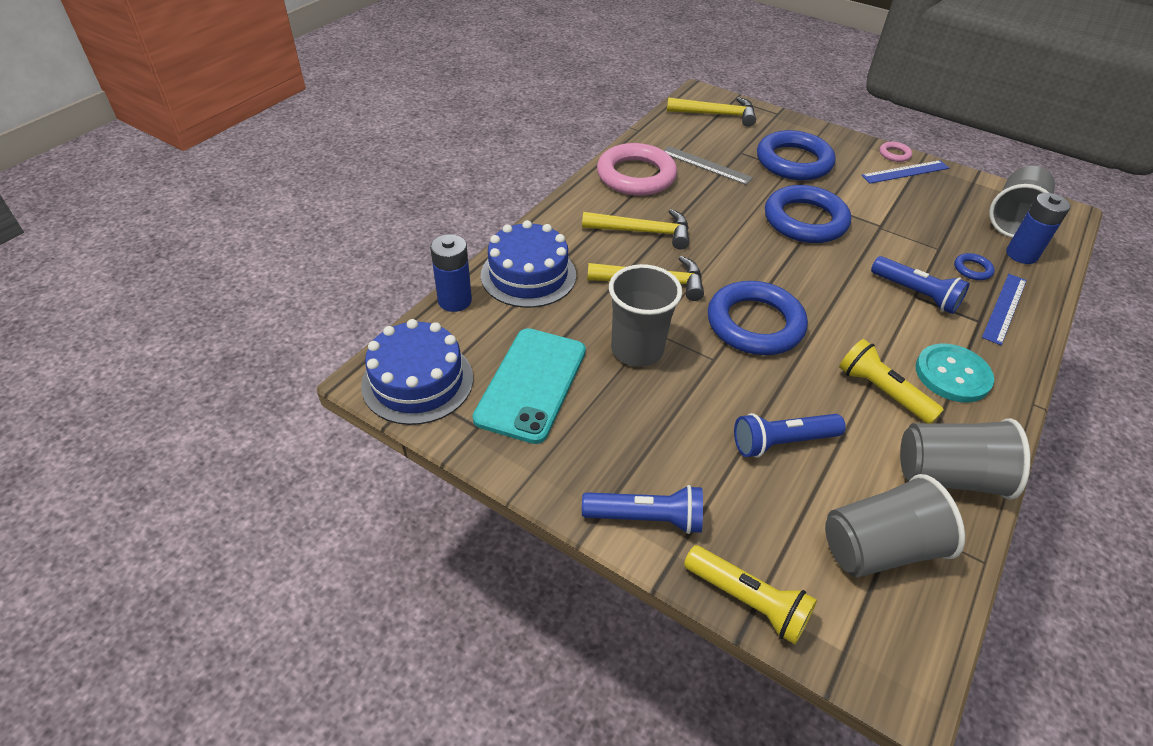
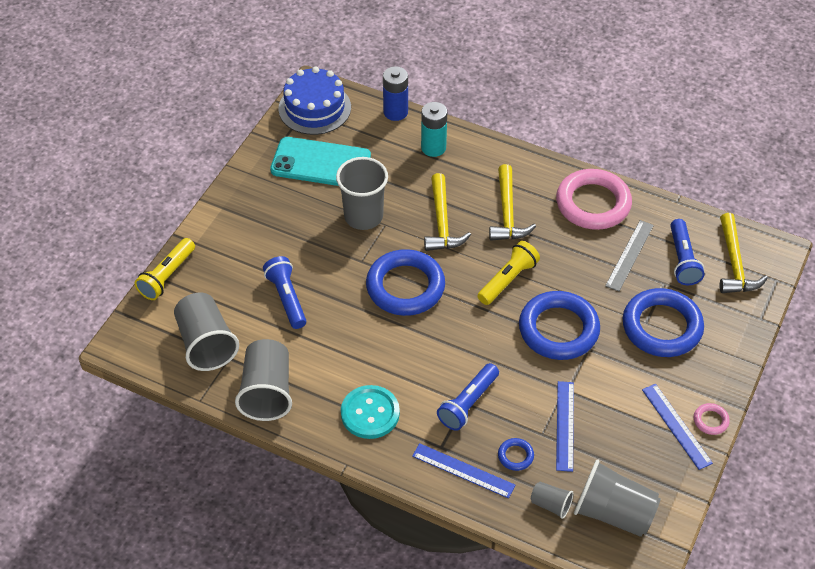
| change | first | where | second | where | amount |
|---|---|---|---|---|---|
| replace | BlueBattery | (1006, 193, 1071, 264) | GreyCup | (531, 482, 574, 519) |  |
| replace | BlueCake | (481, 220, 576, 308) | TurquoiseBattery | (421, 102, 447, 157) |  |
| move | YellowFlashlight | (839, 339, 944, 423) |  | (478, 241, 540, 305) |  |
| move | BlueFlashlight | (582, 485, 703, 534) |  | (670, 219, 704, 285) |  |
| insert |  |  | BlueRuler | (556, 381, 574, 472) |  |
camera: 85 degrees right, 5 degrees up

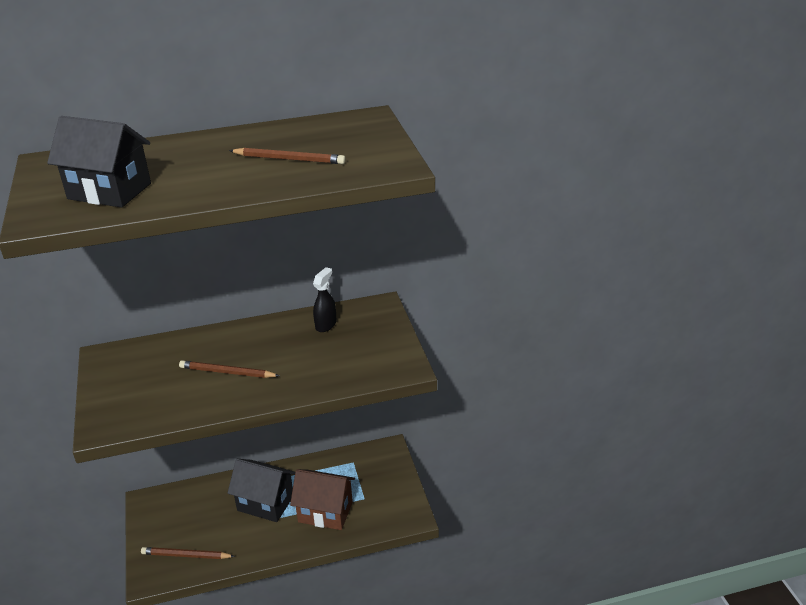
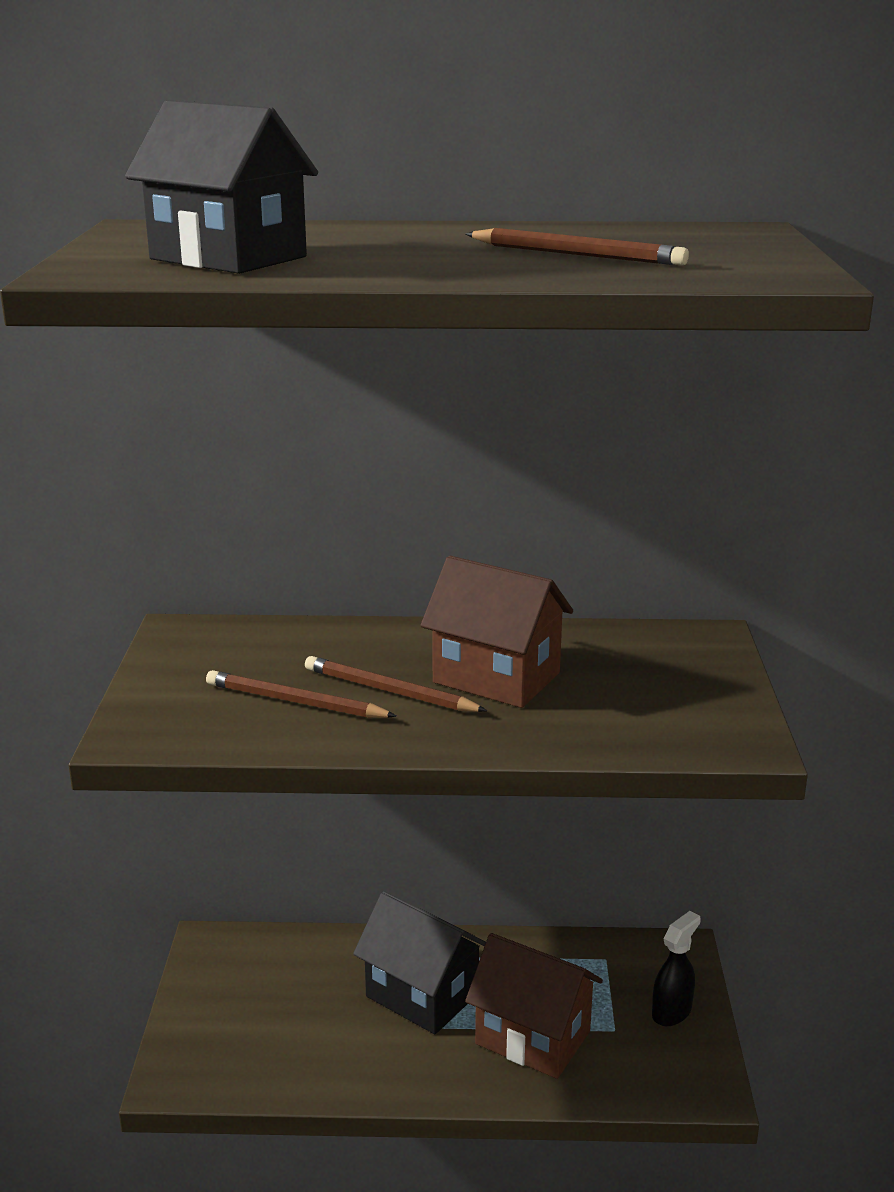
| change | first | where | second | where | amount |
|---|---|---|---|---|---|
| move | BlackSprayBottle | (313, 267, 337, 332) |  | (652, 911, 701, 1026) |  |
| move | BrownPencil | (141, 547, 235, 559) |  | (206, 670, 396, 718) |  |
| insert |  |  | BrownHouse | (420, 556, 573, 708) |  |
camera: 15 degrees right, 10 degrees down

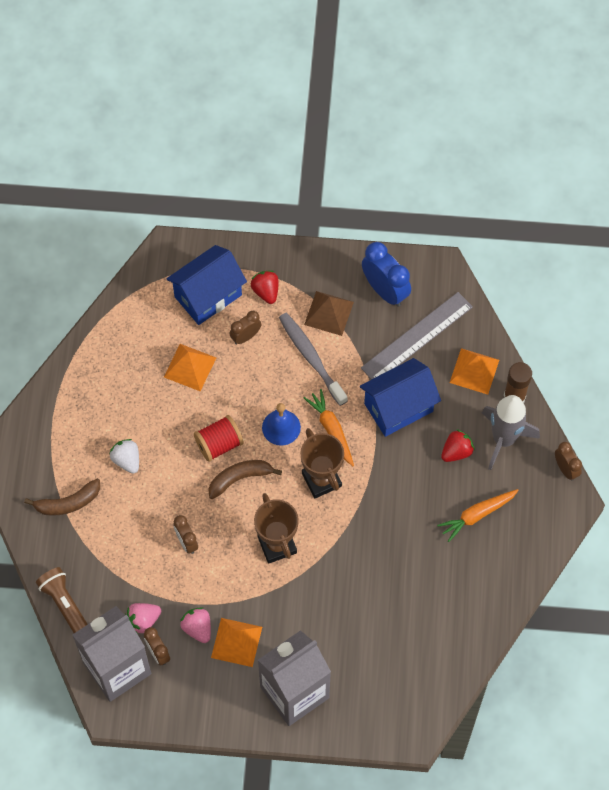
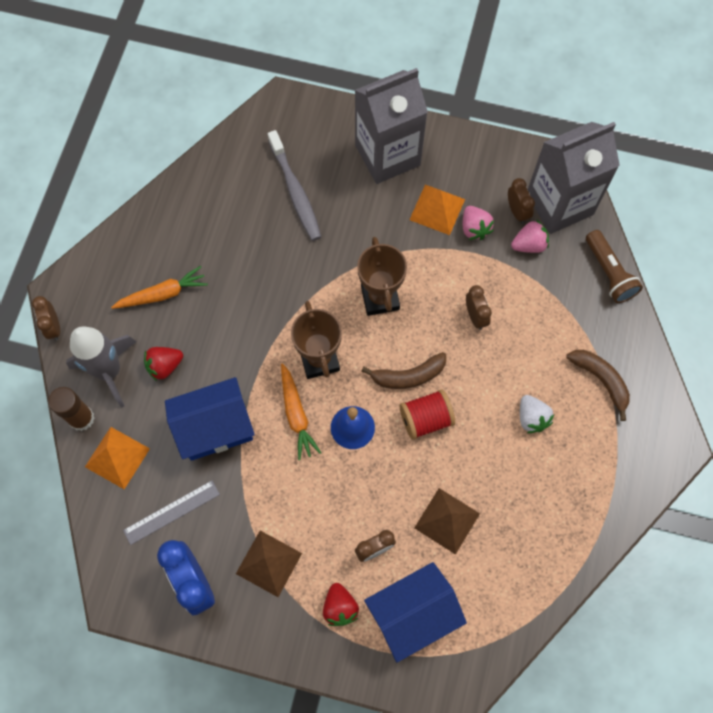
| change | first | where | second | where | amount |
|---|---|---|---|---|---|
| resize | GreyRuler | (361, 292, 473, 380) |  | (123, 480, 220, 545) | x0.64 |
| move | GreyToothbrush | (279, 313, 348, 406) |  | (268, 130, 321, 241) |  |
| recolor | OrangePyramid | (164, 344, 216, 391) | BrownPyramid | (414, 488, 480, 555) |  |
| rotate | BrownBanana | (24, 479, 100, 516) |  | (566, 350, 630, 421) | 60 degrees clockwise |
camera: 170 degrees left, 5 degrees up

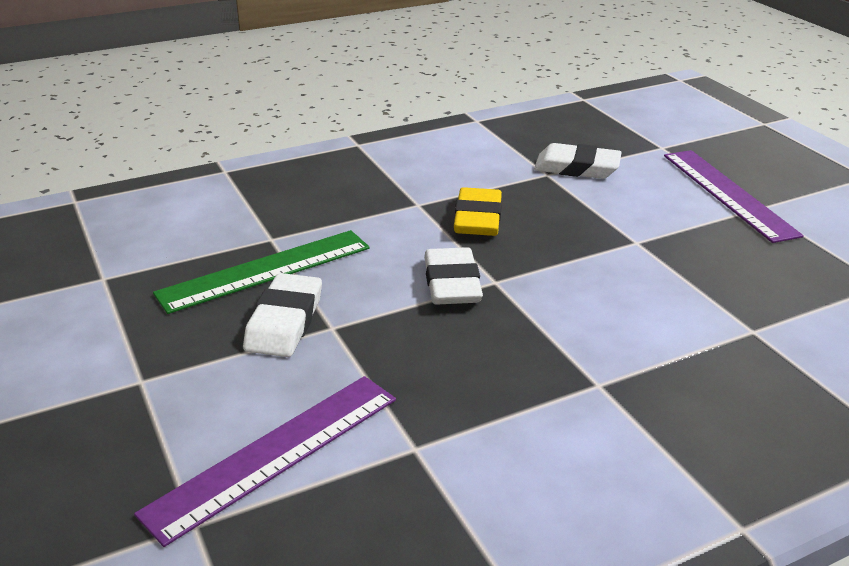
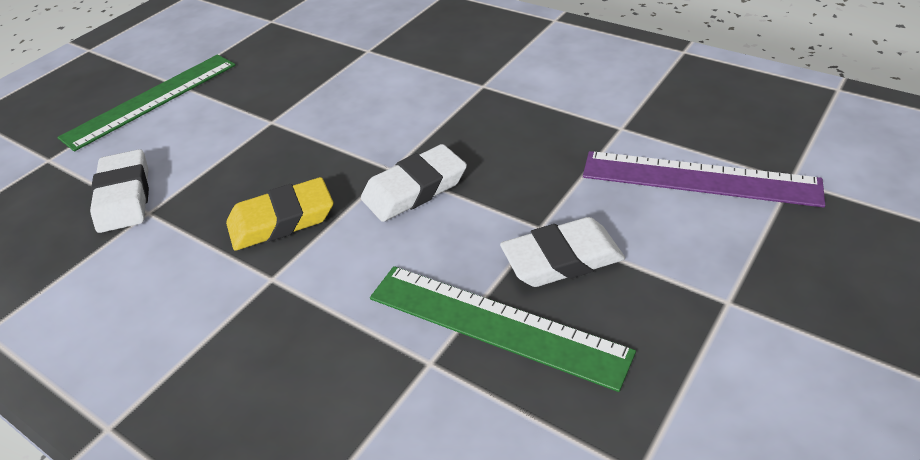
| change | first | where | second | where | amount |
|---|---|---|---|---|---|
| recolor | PurpleRuler | (664, 150, 803, 243) | GreenRuler | (58, 55, 236, 151) |  |
camera: 115 degrees left, 10 degrees up

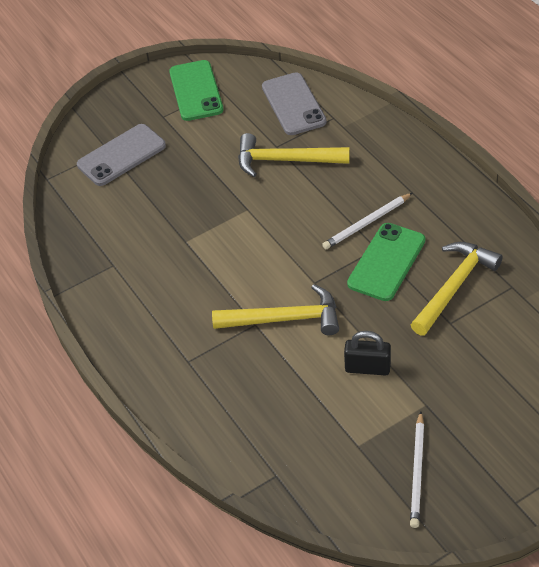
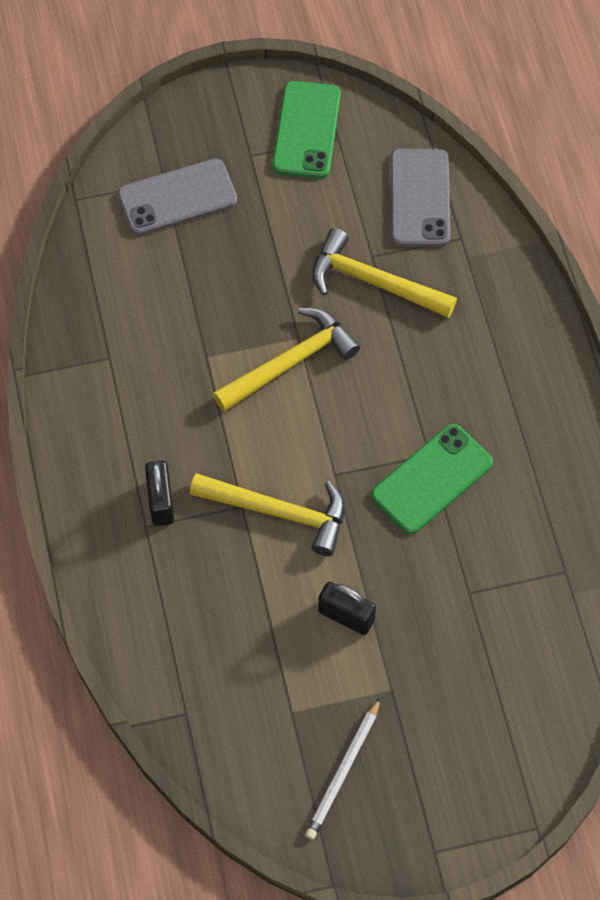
| change | first | where | second | where | amount |
|---|---|---|---|---|---|
| delete | WhitePencil | (322, 193, 413, 249) |  |  |  |
| move | YellowHammer | (411, 242, 503, 336) |  | (213, 308, 360, 412) |  |
| insert |  |  | BlackPadlock | (145, 461, 174, 526) |  |
camera: 15 degrees right, 15 degrees up

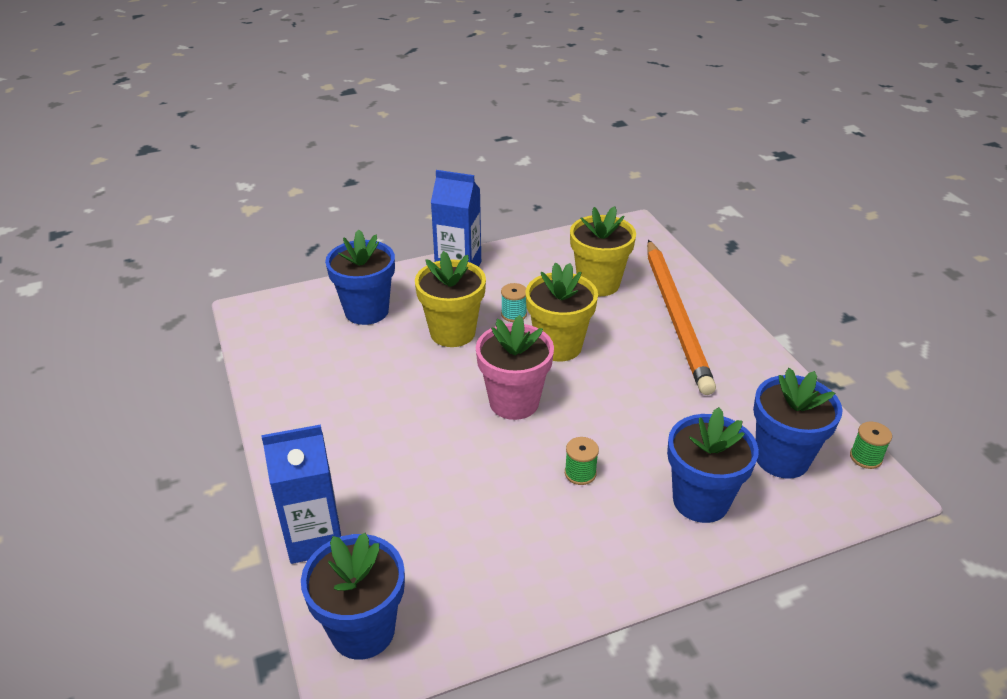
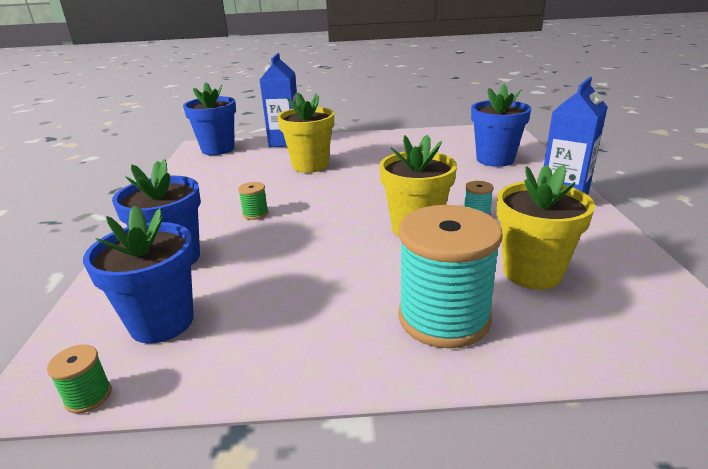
| change | first | where | second | where | amount |
|---|---|---|---|---|---|
| replace | OrangePencil | (647, 240, 716, 395) | TurquoiseSpool | (398, 205, 503, 348) |  |
| move | YellowFlowerPot | (415, 251, 486, 347) |  | (277, 93, 334, 173) |  |
| delete | PinkFlowerPot | (476, 315, 554, 420) |  |  |  |
camera: 110 degrees right, 10 degrees down

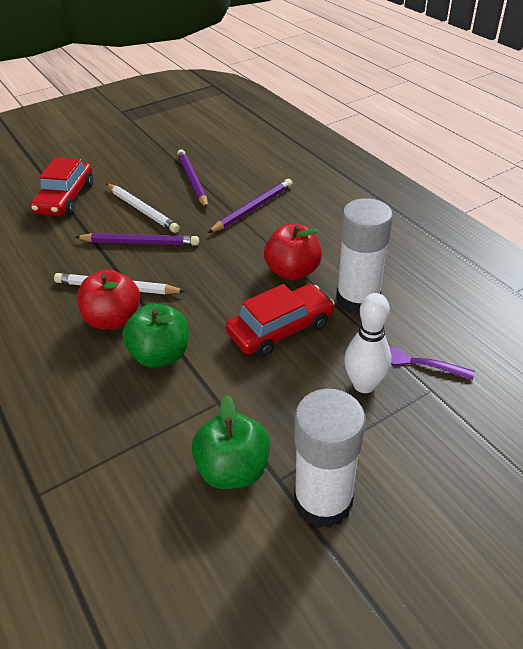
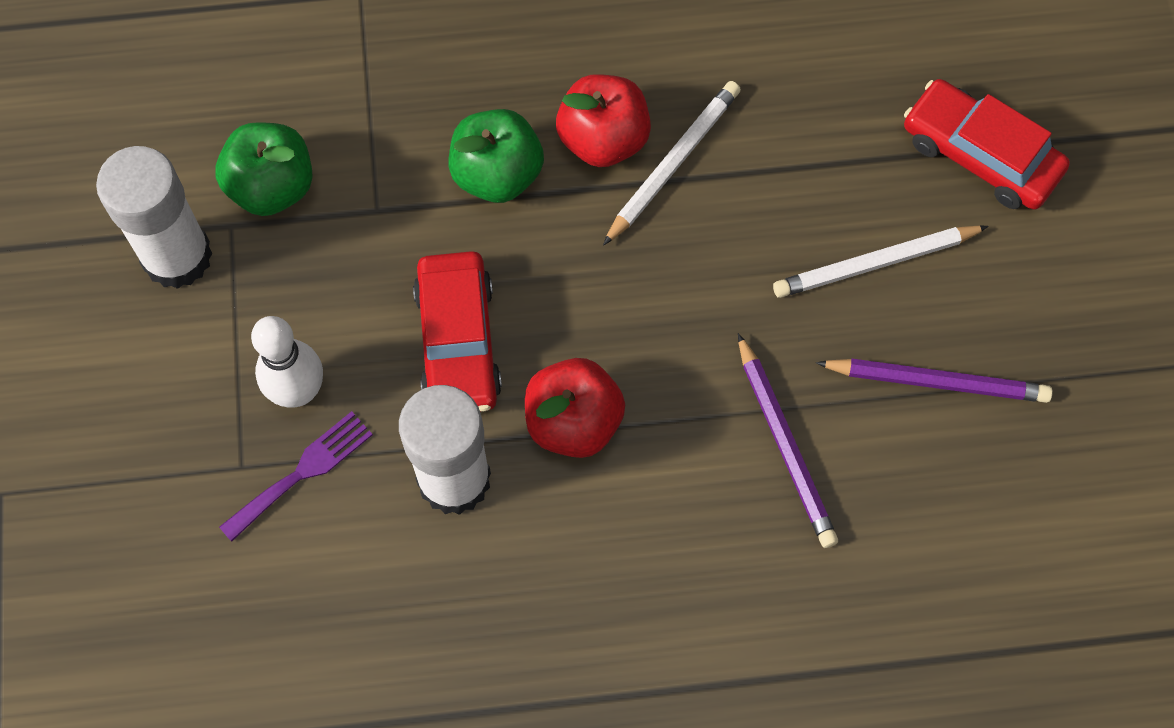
| change | first | where | second | where | amount |
|---|---|---|---|---|---|
| delete | PurplePencil | (75, 233, 199, 246) |  |  |  |
camera: 115 degrees right, 25 degrees up

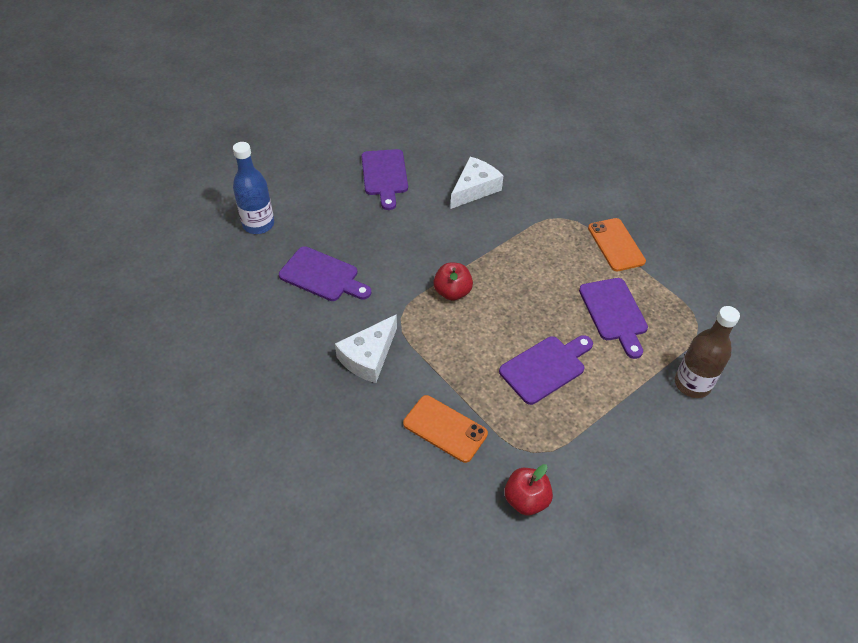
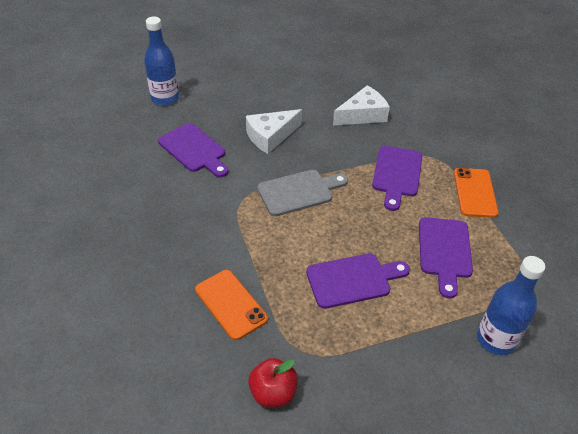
| change | first | where | second | where | amount |
|---|---|---|---|---|---|
| move | PurpleCuttingBoard | (362, 149, 408, 210) |  | (372, 146, 422, 211) |  |
| replace | RedApple | (433, 263, 473, 301) | GreyCuttingBoard | (257, 170, 348, 216) |  |
| recolor | BrownBottle | (675, 306, 740, 398) | BlueBottle | (477, 256, 545, 355) |  |
| move | WhiteCheese | (335, 314, 397, 383) |  | (246, 109, 302, 154) |  |
camera: 20 degrees right, 5 degrees down

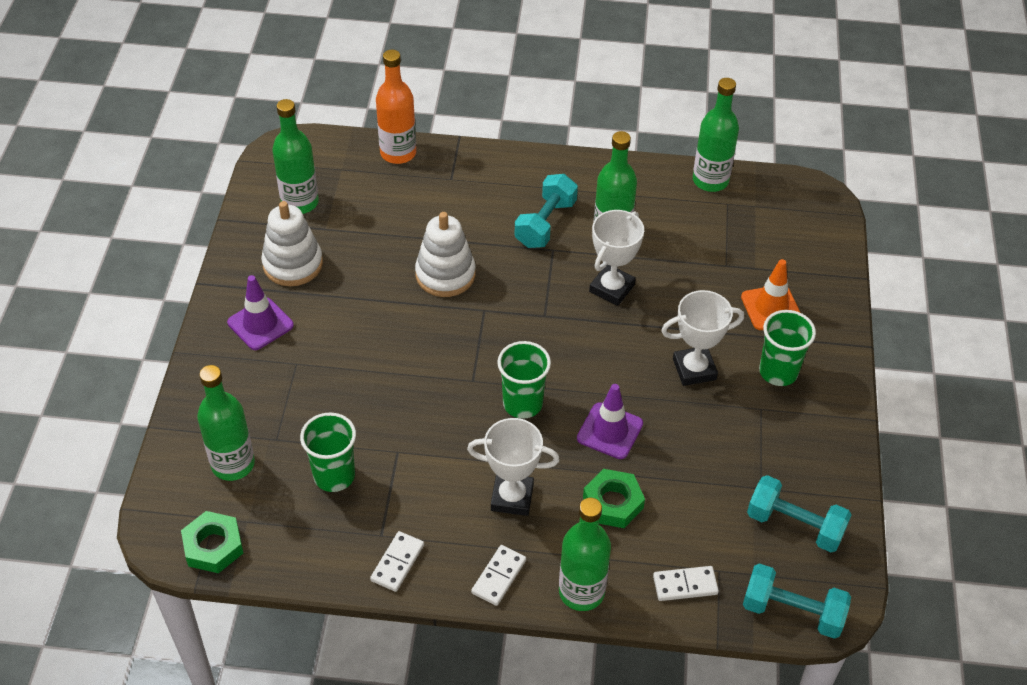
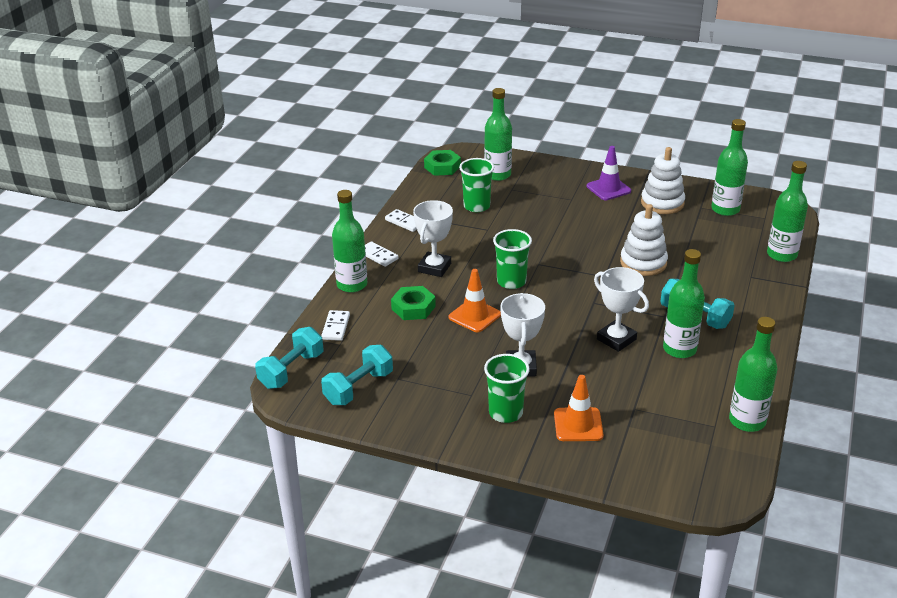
| change | first | where | second | where | amount |
|---|---|---|---|---|---|
| recolor | OrangeBottle | (376, 50, 416, 164) | GreenBottle | (767, 161, 808, 262) |  |
| recolor | PurpleTrafficCone | (577, 384, 643, 459) | OrangeTrafficCone | (449, 269, 501, 332) |  |
camera: 105 degrees right, 15 degrees down

